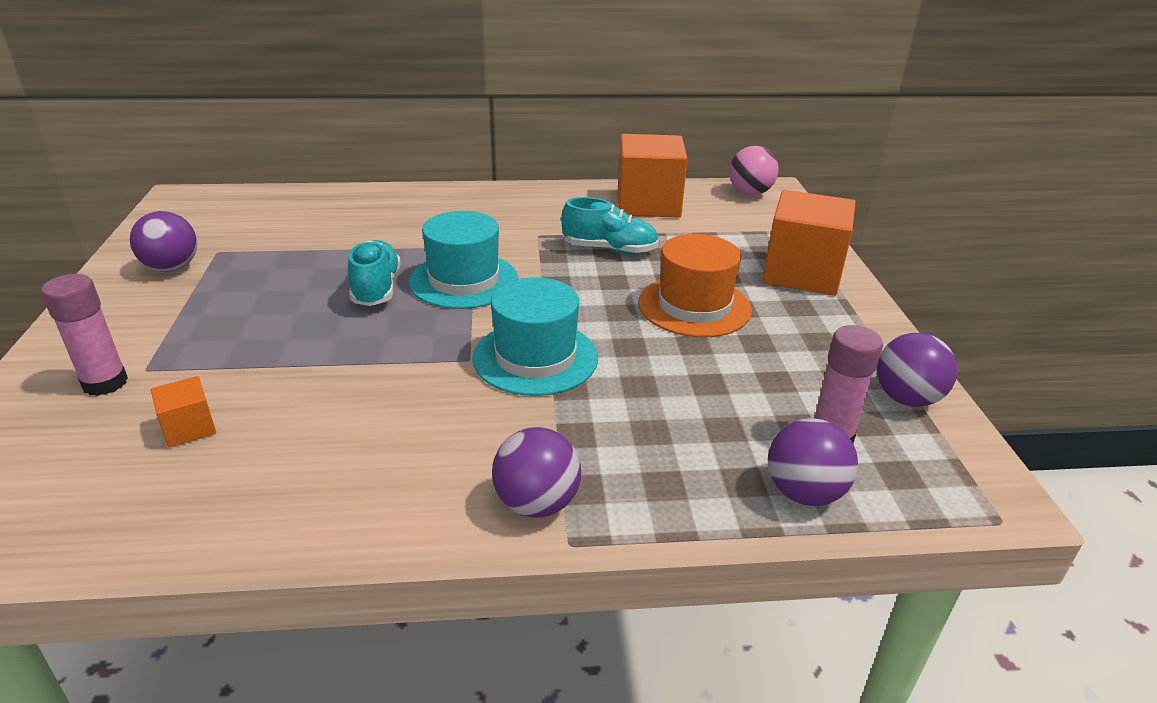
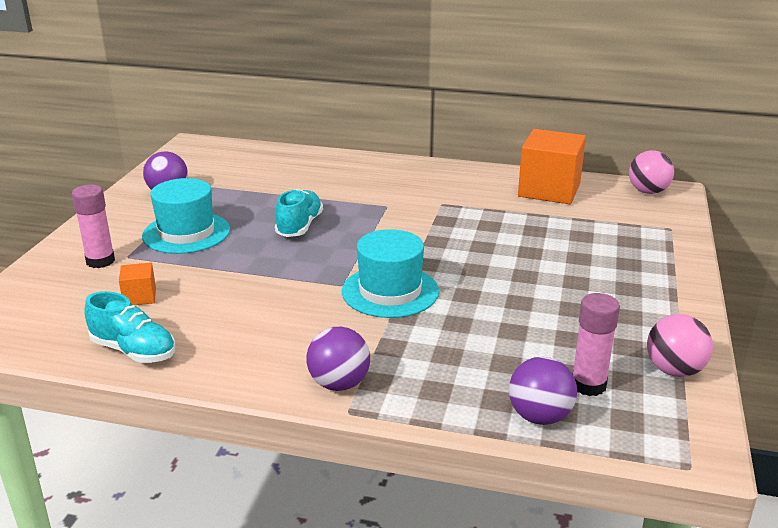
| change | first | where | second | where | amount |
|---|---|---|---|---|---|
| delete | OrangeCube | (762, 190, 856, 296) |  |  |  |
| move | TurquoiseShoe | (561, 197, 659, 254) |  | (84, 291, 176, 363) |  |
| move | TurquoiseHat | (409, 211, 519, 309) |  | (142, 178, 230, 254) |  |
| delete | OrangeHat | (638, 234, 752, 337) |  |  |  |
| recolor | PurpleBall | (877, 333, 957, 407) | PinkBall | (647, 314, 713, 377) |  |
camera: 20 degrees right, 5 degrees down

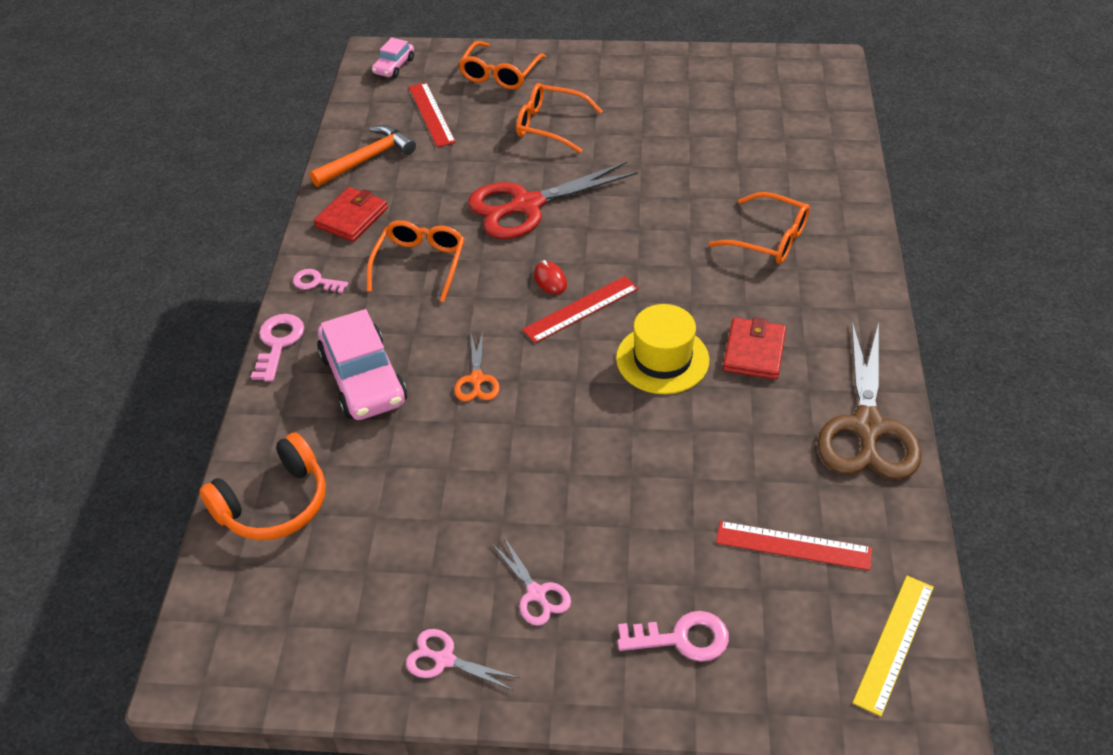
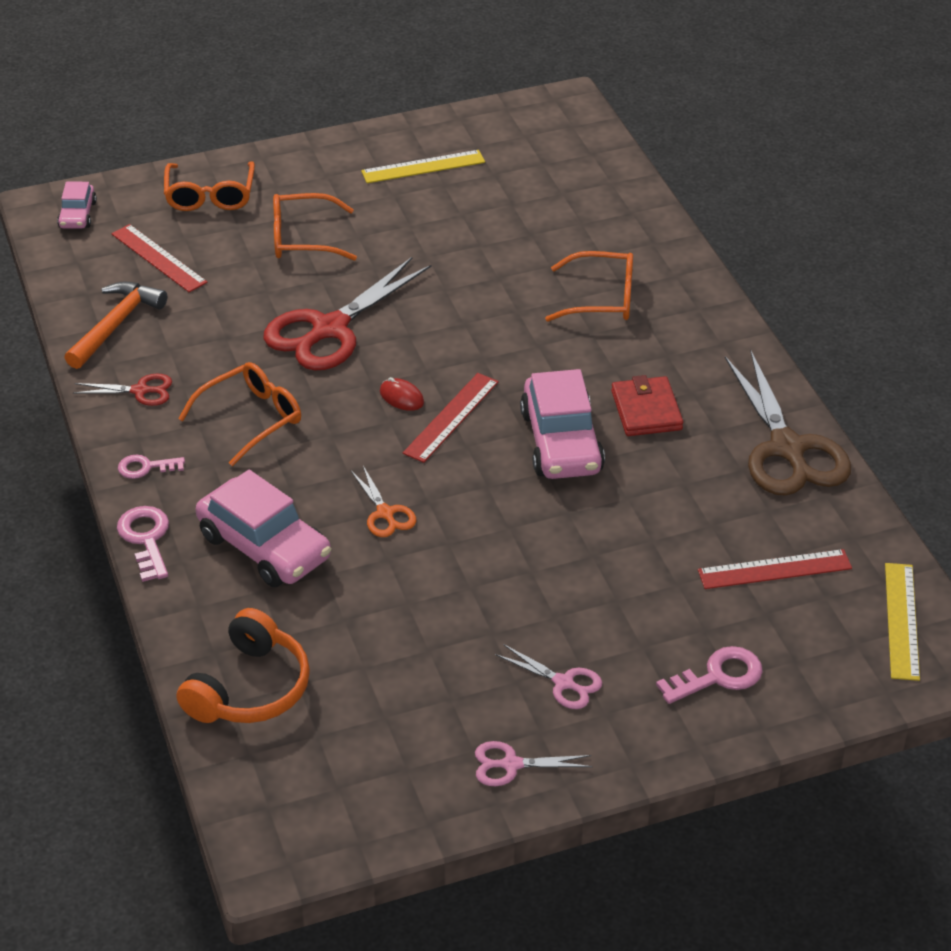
| change | first | where | second | where | amount |
|---|---|---|---|---|---|
| replace | RedWallet | (314, 187, 388, 242) | RedScissors | (73, 373, 172, 406) |  |
| rotate | OrangeGlasses | (367, 220, 465, 302) |  | (178, 362, 301, 466) | 60 degrees clockwise |
| replace | YellowHat | (616, 304, 709, 394) | PinkCar | (520, 369, 605, 479) |  |
| insert |  |  | YellowRuler | (361, 150, 485, 183) |  |
camera: 25 degrees left, 5 degrees down

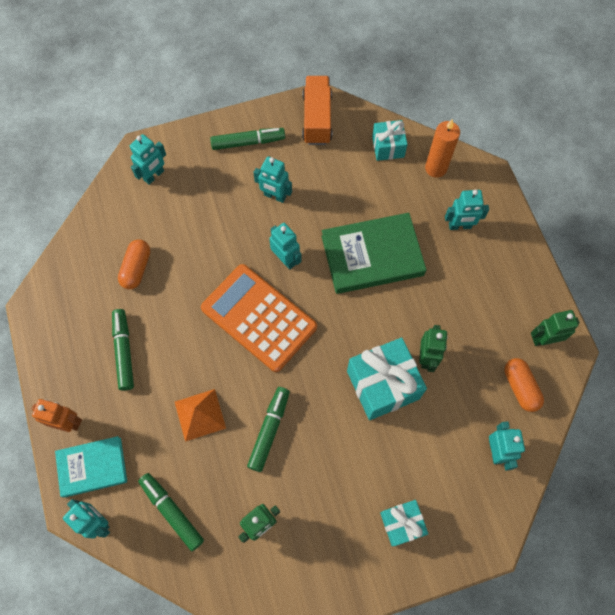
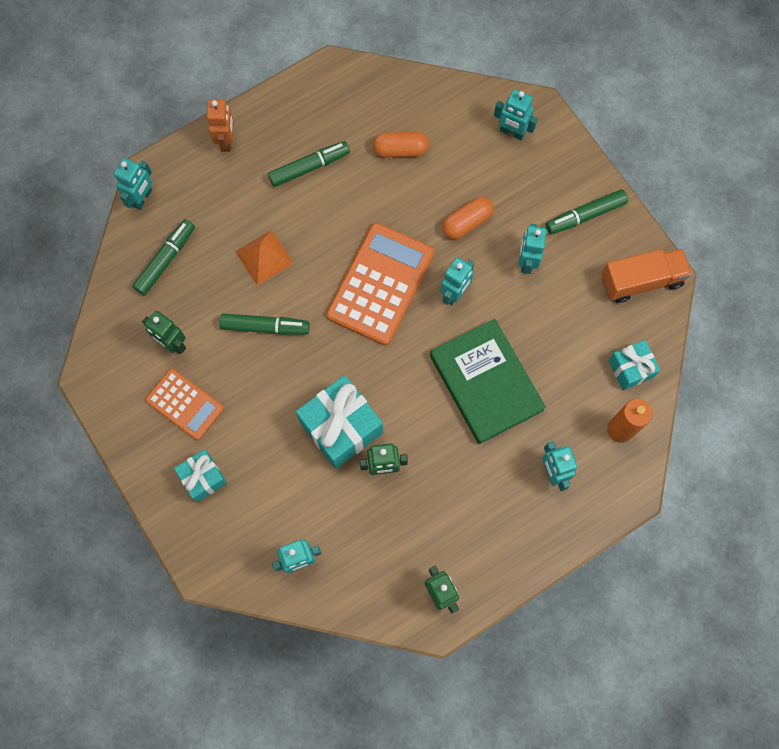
| change | first | where | second | where | amount |
|---|---|---|---|---|---|
| rotate | GreenMarker | (210, 128, 285, 150) |  | (546, 189, 628, 235) | 90 degrees clockwise |
| move | OrangeCapsule | (504, 358, 544, 412) |  | (442, 196, 493, 239) |  |
| delete | TurquoiseBook | (55, 436, 127, 498) |  |  |  |
| insert |  |  | OrangeCalculator | (145, 368, 224, 440) |  |
camera: 75 degrees right, 5 degrees up

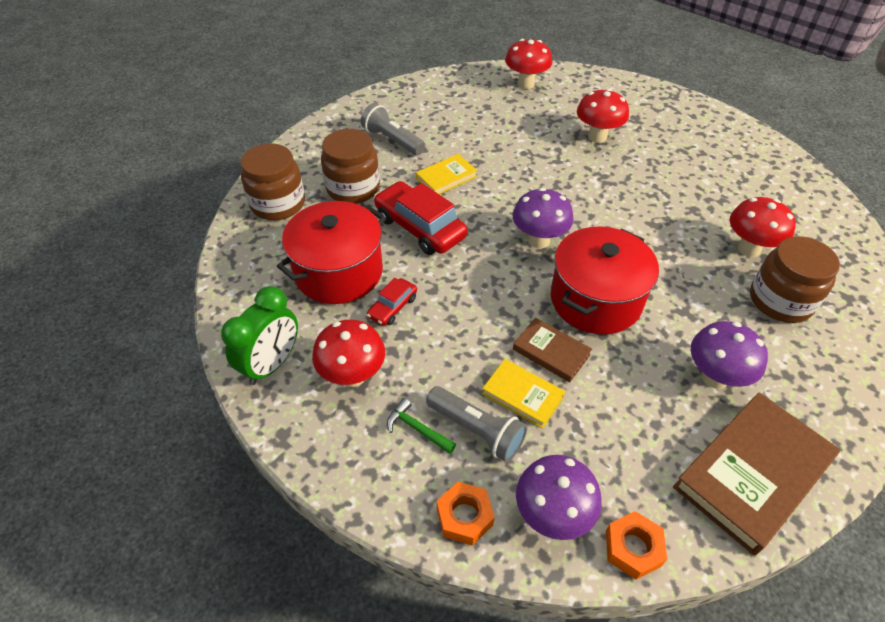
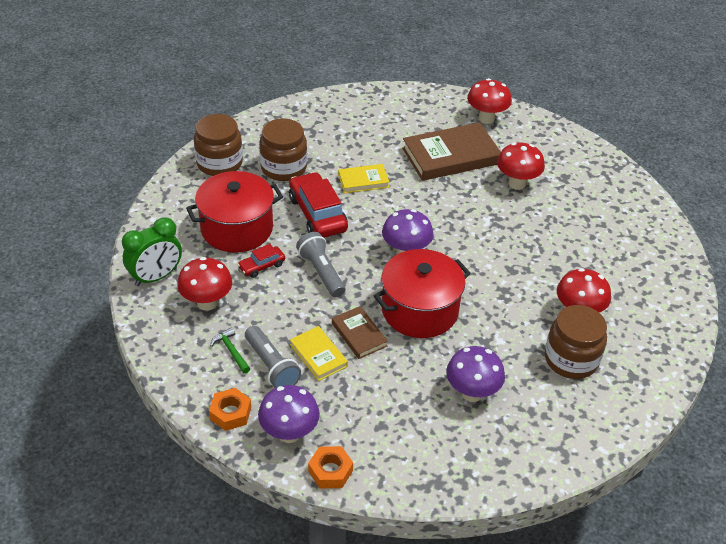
| change | first | where | second | where | amount |
|---|---|---|---|---|---|
| move | GreyFlashlight | (361, 103, 425, 155) |  | (296, 232, 345, 297) |  |
| move | BrownBook | (673, 393, 840, 555) |  | (402, 122, 501, 181) |  |
camera: 20 degrees right, 5 degrees down

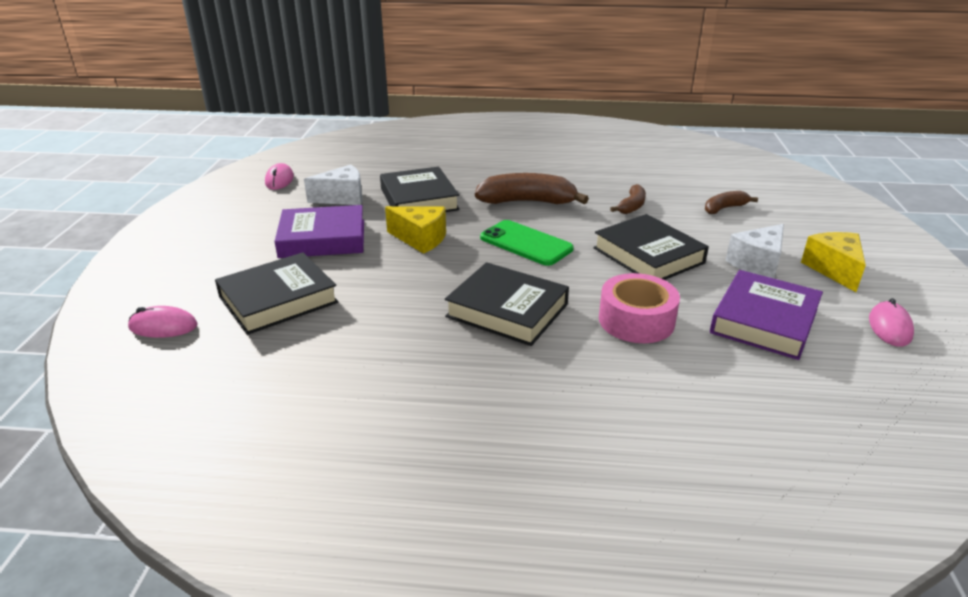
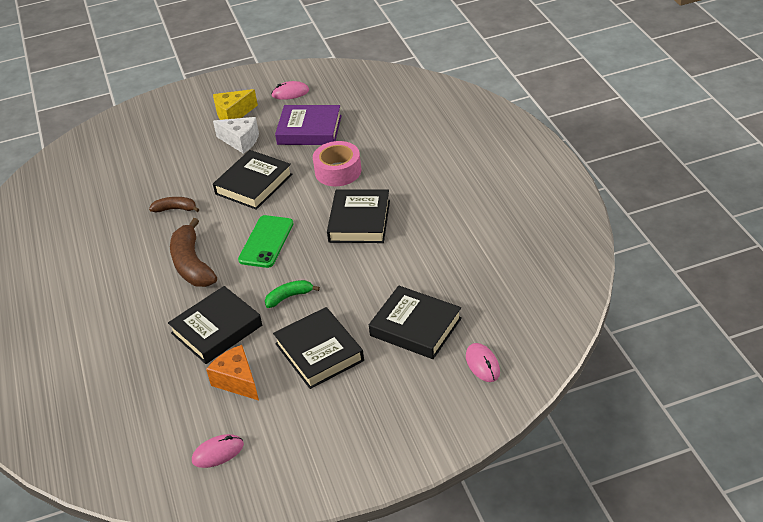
| change | first | where | second | where | amount |
|---|---|---|---|---|---|
| recolor | WhiteCheese | (304, 164, 362, 205) | OrangeCheese | (206, 345, 259, 401) |  |
| delete | BrownBanana | (705, 191, 758, 214) |  |  |  |
| recolor | PurpleBook | (274, 205, 364, 258) | BlackBook | (273, 307, 364, 389) |  |
| replace | YellowCheese | (385, 206, 446, 254) | GreenBanana | (265, 280, 320, 308) |  |
camera: 110 degrees left, 10 degrees up

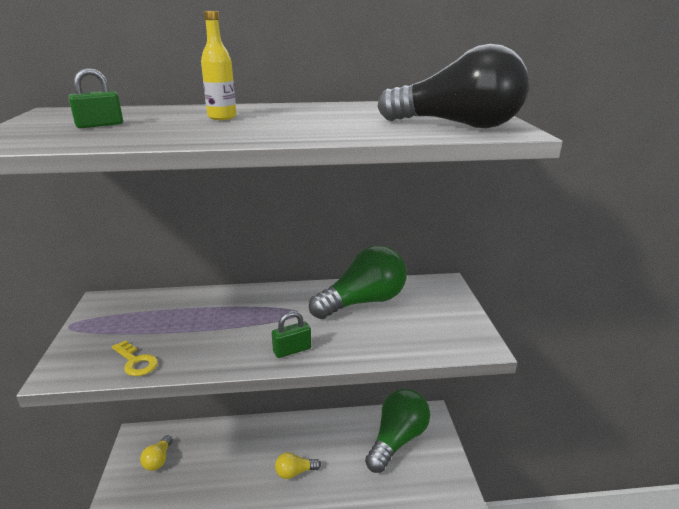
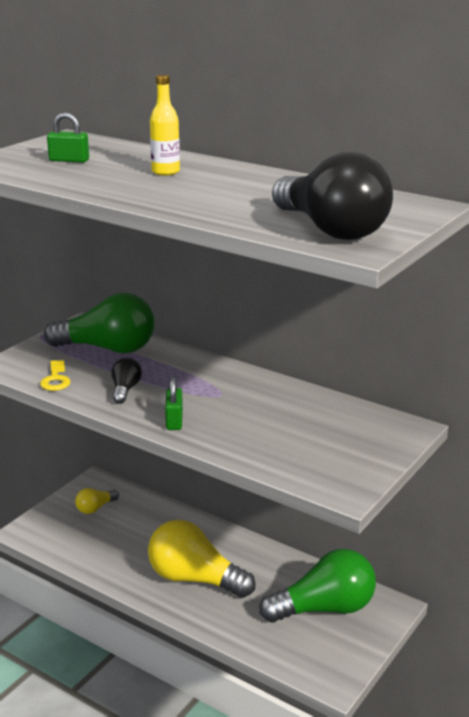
| change | first | where | second | where | amount |
|---|---|---|---|---|---|
| move | GreenLightBulb | (309, 245, 407, 319) |  | (44, 293, 155, 353) |  |
| rotate | GreenPadlock | (272, 311, 311, 358) |  | (165, 377, 183, 430) | 75 degrees clockwise |
| resize | YellowLightBulb | (275, 452, 321, 479) |  | (148, 520, 256, 598) | x2.13 |
| insert |  |  | BlackLightBulb | (111, 357, 142, 404) |  |
camera: 40 degrees right, 0 degrees up

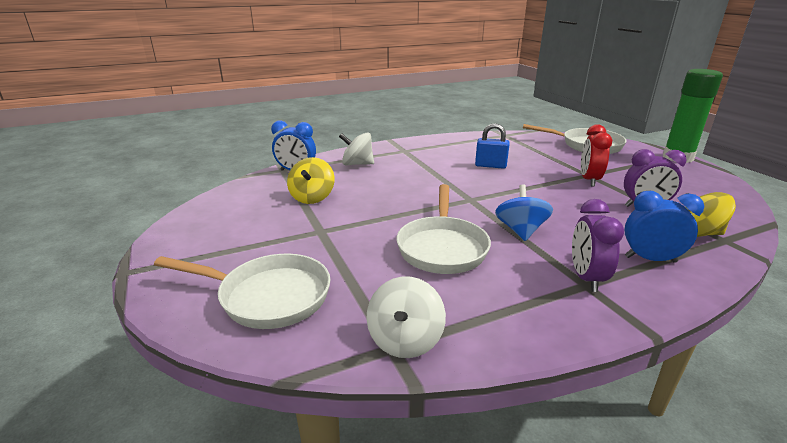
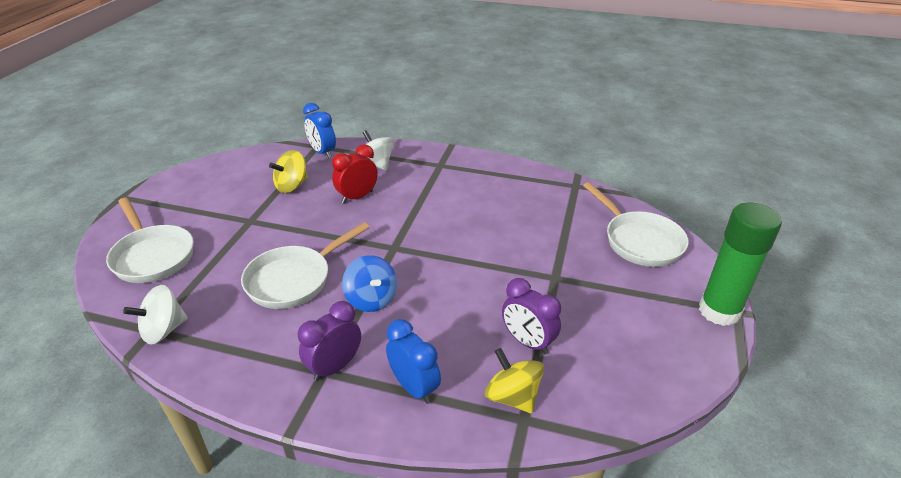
| change | first | where | second | where | amount |
|---|---|---|---|---|---|
| delete | BluePadlock | (475, 123, 510, 169) |  |  |  |
| move | RedClock | (581, 124, 612, 186) |  | (332, 144, 378, 204) |  |
| rotate | BlueSpinningTop | (495, 184, 553, 241) |  | (342, 255, 397, 312) | 105 degrees clockwise |
camera: 40 degrees right, 10 degrees up

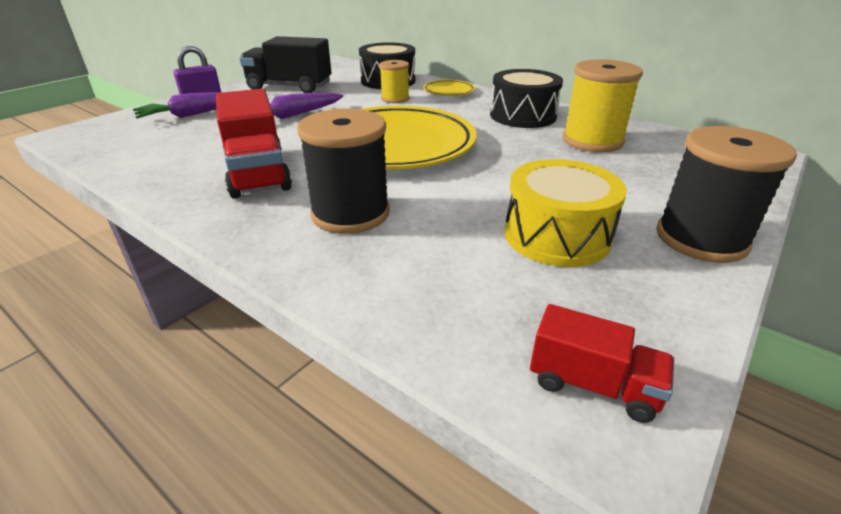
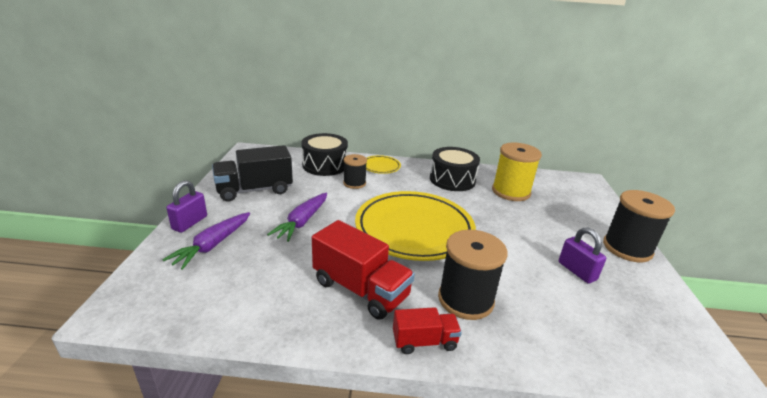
| change | first | where | second | where | amount |
|---|---|---|---|---|---|
| recolor | YellowSpool | (379, 60, 410, 103) | BlackSpool | (343, 154, 367, 189) |  |
| replace | YellowDrum | (504, 159, 627, 267) | PurplePadlock | (559, 228, 606, 283) |  |
| move | RedTruck | (530, 304, 674, 423) |  | (393, 307, 462, 354) |  |
camera: 35 degrees left, 5 degrees down

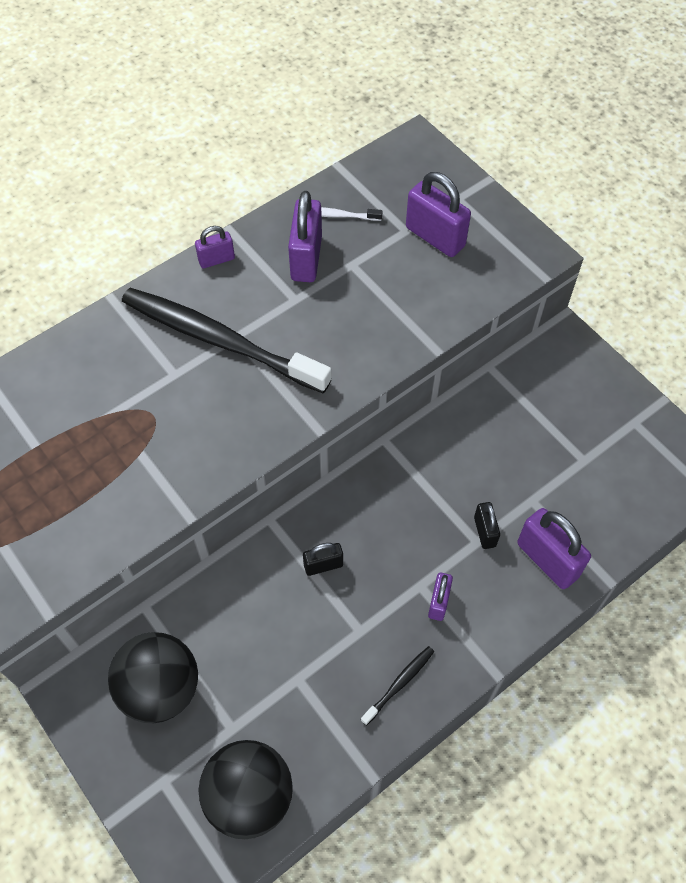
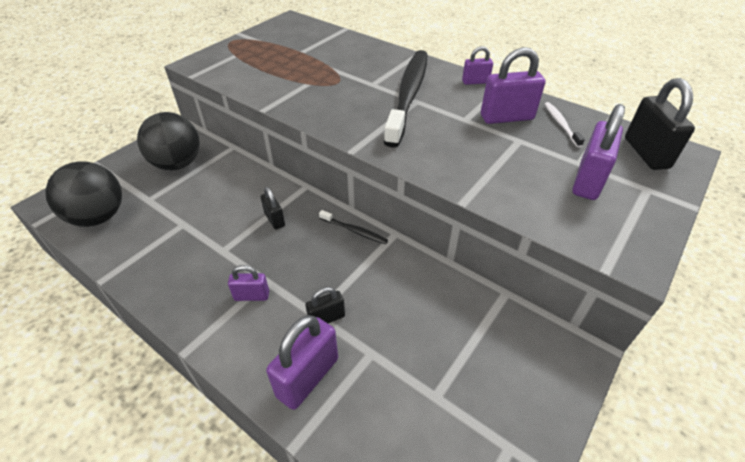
| change | first | where | second | where | amount |
|---|---|---|---|---|---|
| rotate | PurplePadlock | (195, 226, 235, 268) |  | (462, 46, 493, 85) | 60 degrees counterclockwise |
| move | BlackToothbrush | (361, 646, 434, 726) |  | (319, 210, 388, 245) |  |
| insert |  |  | BlackPadlock | (625, 78, 695, 170) |  |
camera: 75 degrees right, 15 degrees down

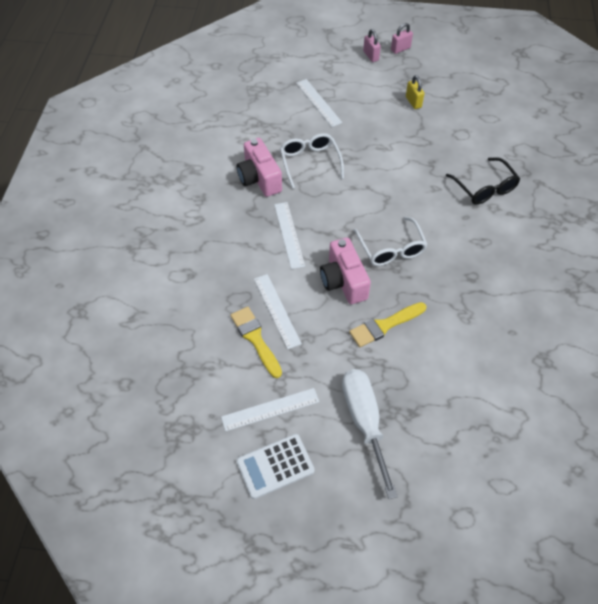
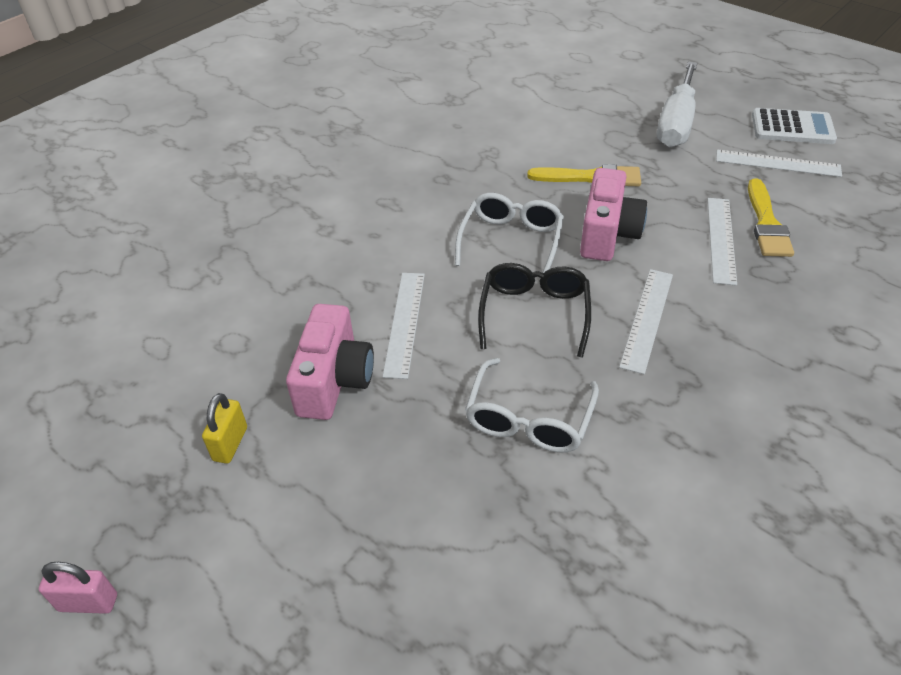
| change | first | where | second | where | amount |
|---|---|---|---|---|---|
| delete | PinkPadlock | (363, 29, 381, 62) |  |  |  |
| move | WhiteRuler | (296, 79, 342, 127) |  | (383, 273, 425, 379) |  |
| move | PinkCamera | (237, 138, 282, 197) |  | (286, 304, 374, 420) |  |
| move | BlackGlasses | (446, 157, 520, 205) |  | (478, 263, 591, 358) |  |
camera: 145 degrees left, 10 degrees down

